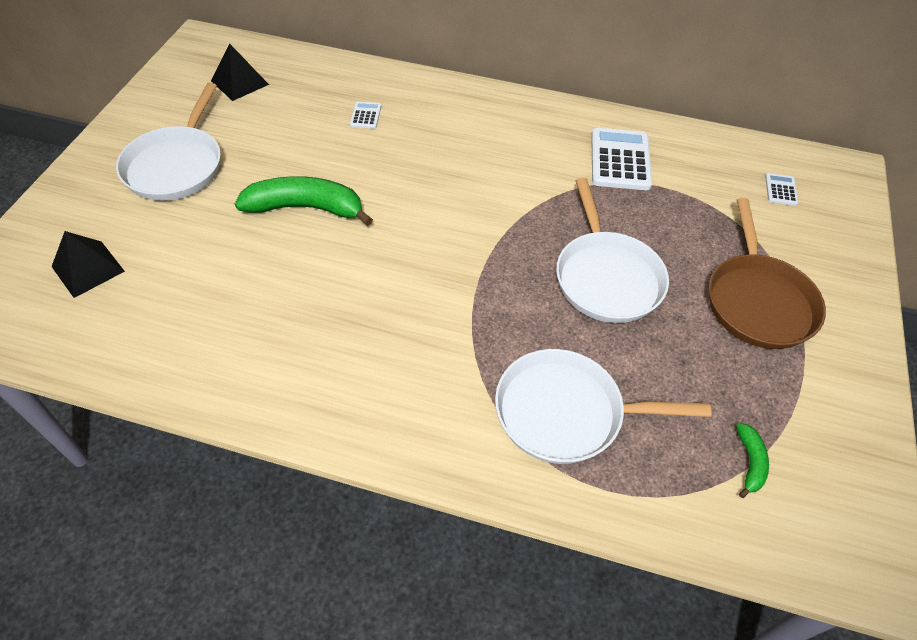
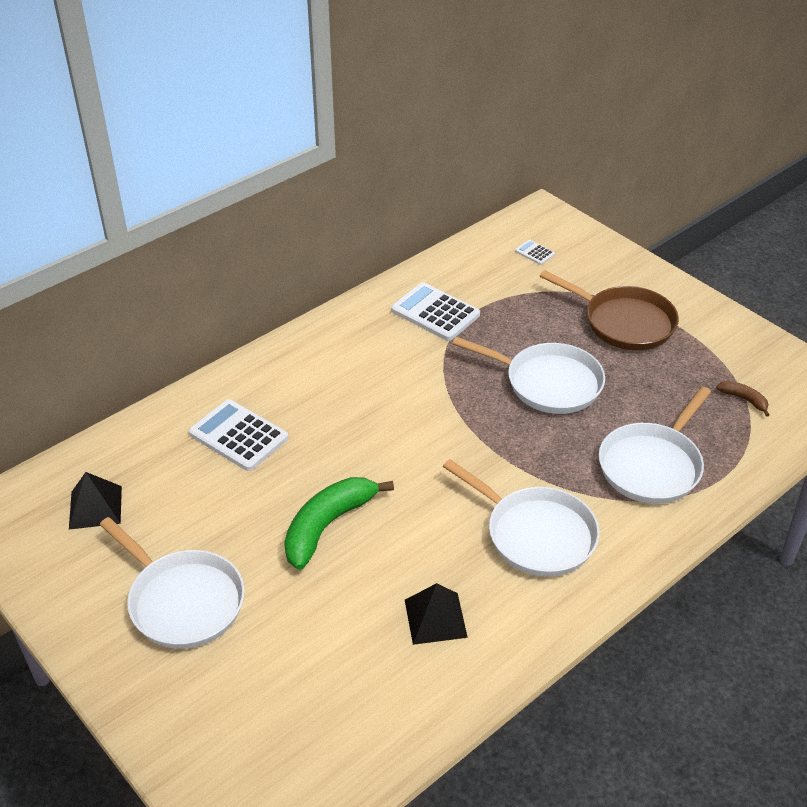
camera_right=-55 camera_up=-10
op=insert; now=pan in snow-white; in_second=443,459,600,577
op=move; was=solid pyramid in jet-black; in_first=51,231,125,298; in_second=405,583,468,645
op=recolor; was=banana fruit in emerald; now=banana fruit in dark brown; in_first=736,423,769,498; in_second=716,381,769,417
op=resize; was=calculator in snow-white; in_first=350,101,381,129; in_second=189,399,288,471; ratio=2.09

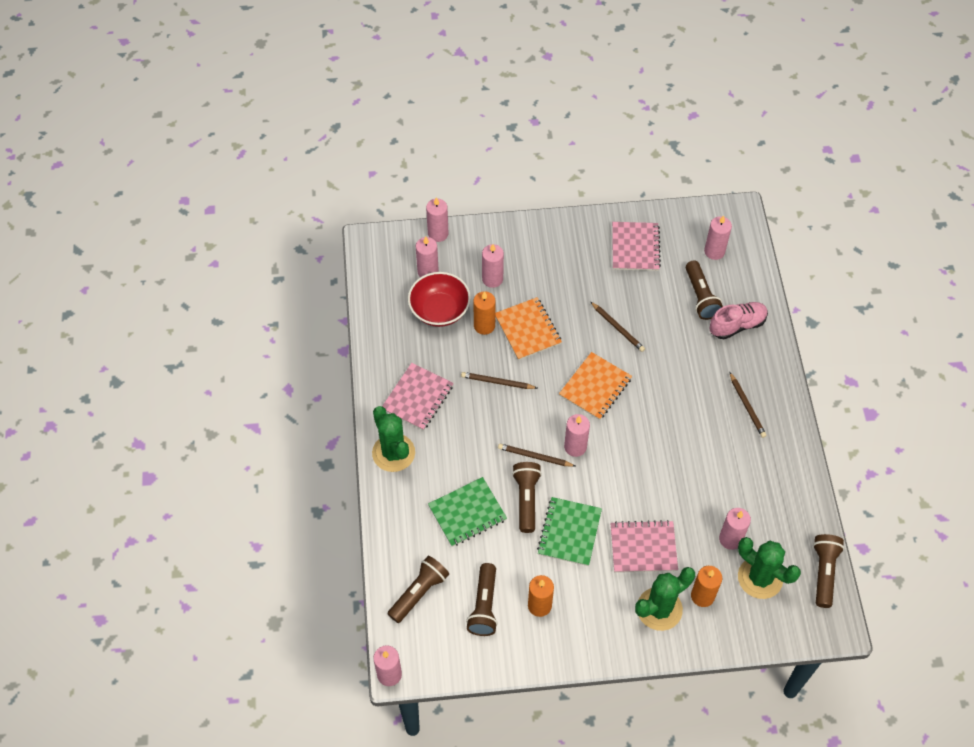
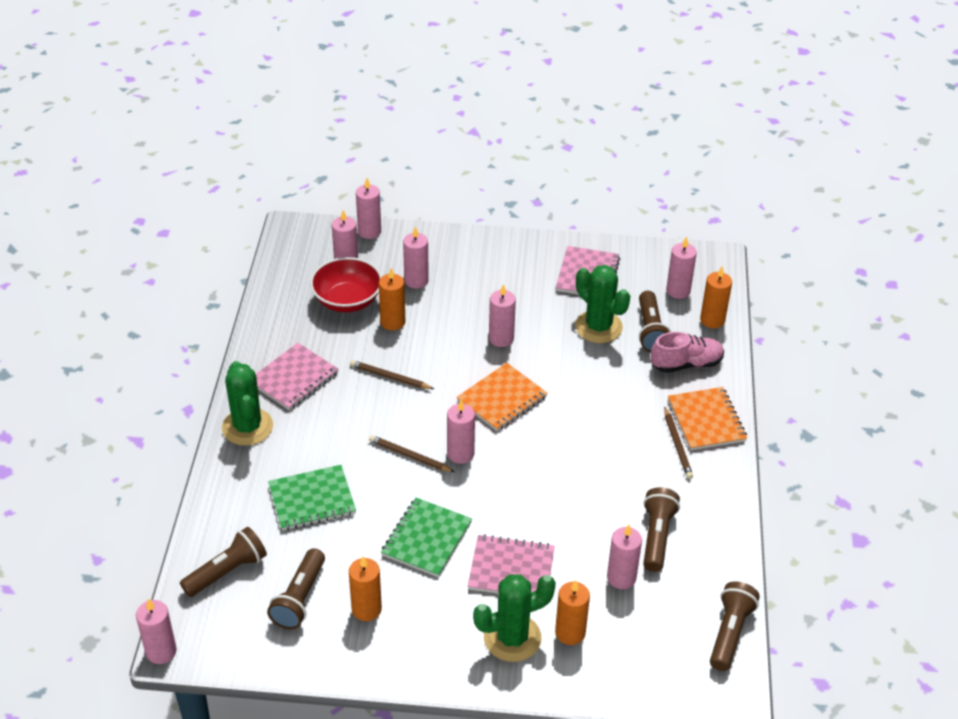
camera_right=10 camera_up=-15
op=delete; was=pencil in dark brown; in_first=591,302,645,352
op=insert; now=pillar candle in pink; in_second=489,284,516,347
op=insert; now=pillar candle in orange; in_second=700,267,732,328
op=move; was=exercise book in orange; in_first=495,297,562,360; in_second=668,387,747,451
op=move; was=pocket torch in dark brown; in_first=512,462,542,533; in_second=643,487,680,572
op=move; was=cactus in emerald; in_first=738,537,801,599; in_second=575,265,630,343

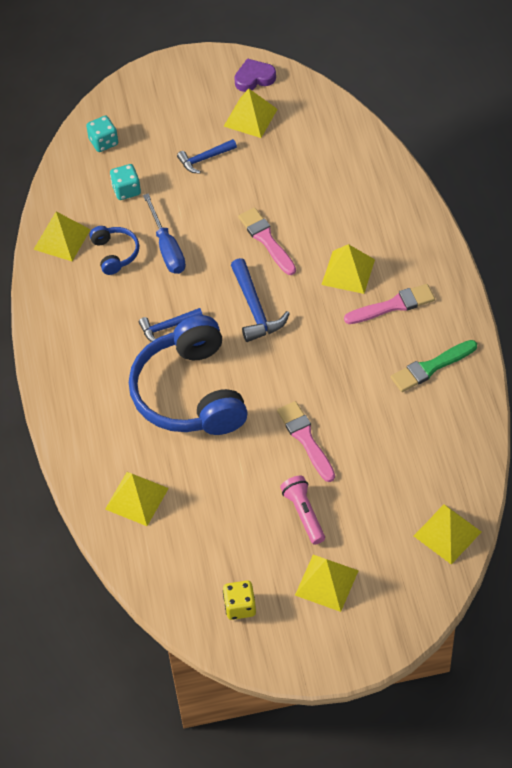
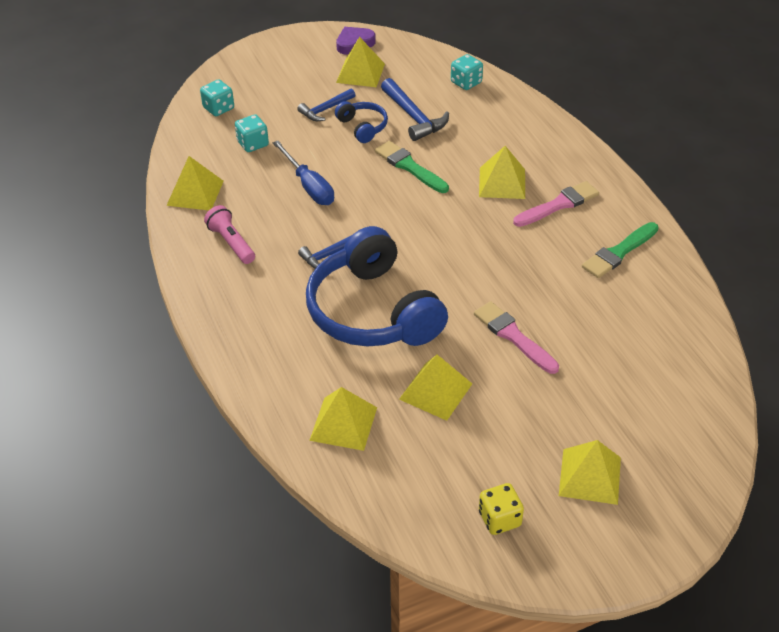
camera_right=-15 camera_up=-10
op=insert; now=dice in turquoise; in_second=451,54,483,90
op=move; was=over-ear headphones in blue; in_first=89,226,139,275; in_second=335,101,388,143
op=move; was=claw hammer in blue; in_first=231,258,290,342; in_second=381,78,449,141
op=move; was=pocket torch in pink; in_first=280,476,325,545; in_second=204,205,255,264
op=move; was=solid pyramid in yellow; in_first=414,504,481,564; in_second=399,355,472,421
op=recolor; was=paintbrush in pink; now=paintbrush in emerald; in_first=238,207,296,275; in_second=375,141,449,193

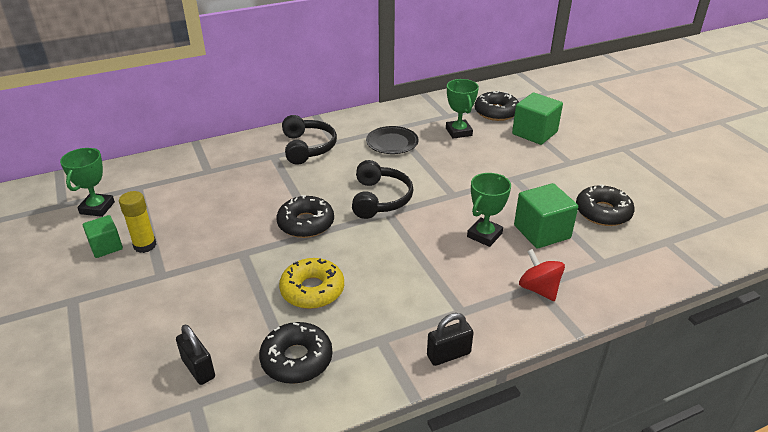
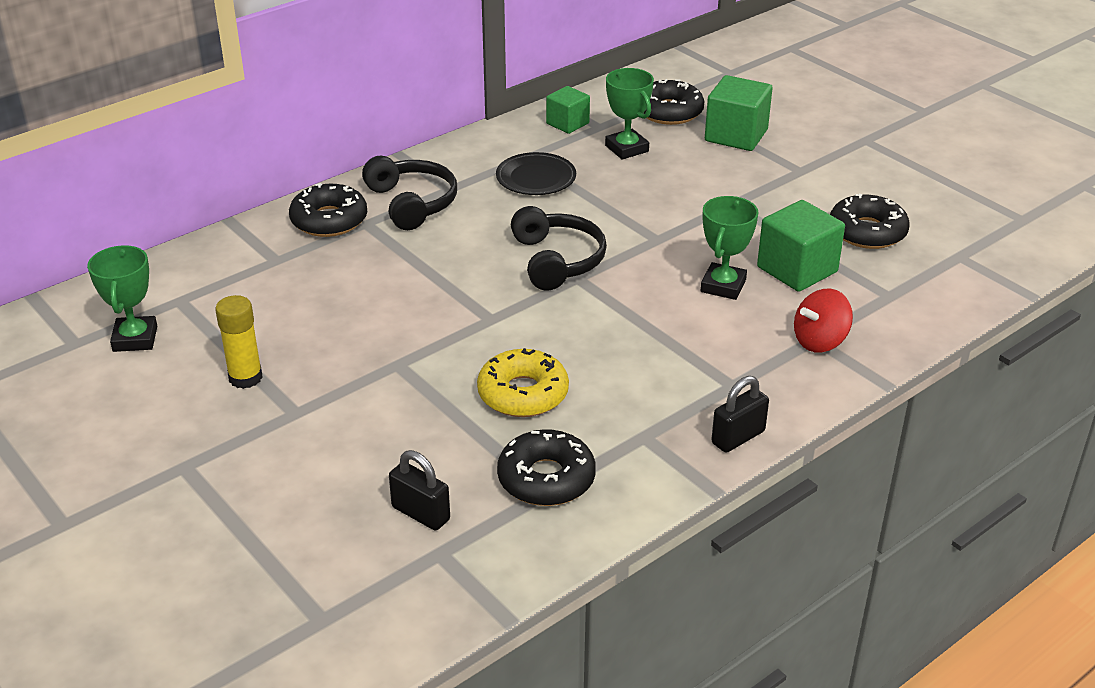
camera_right=-15 camera_up=0
op=move; was=cube in emerald; in_first=83,215,123,258; in_second=546,86,590,134
op=move; was=donut in jet-black; in_first=277,195,334,238; in_second=289,183,367,237
op=rotate; was=spinning top in red; in_first=519,249,565,301; in_second=794,289,853,352; clockwise=-75

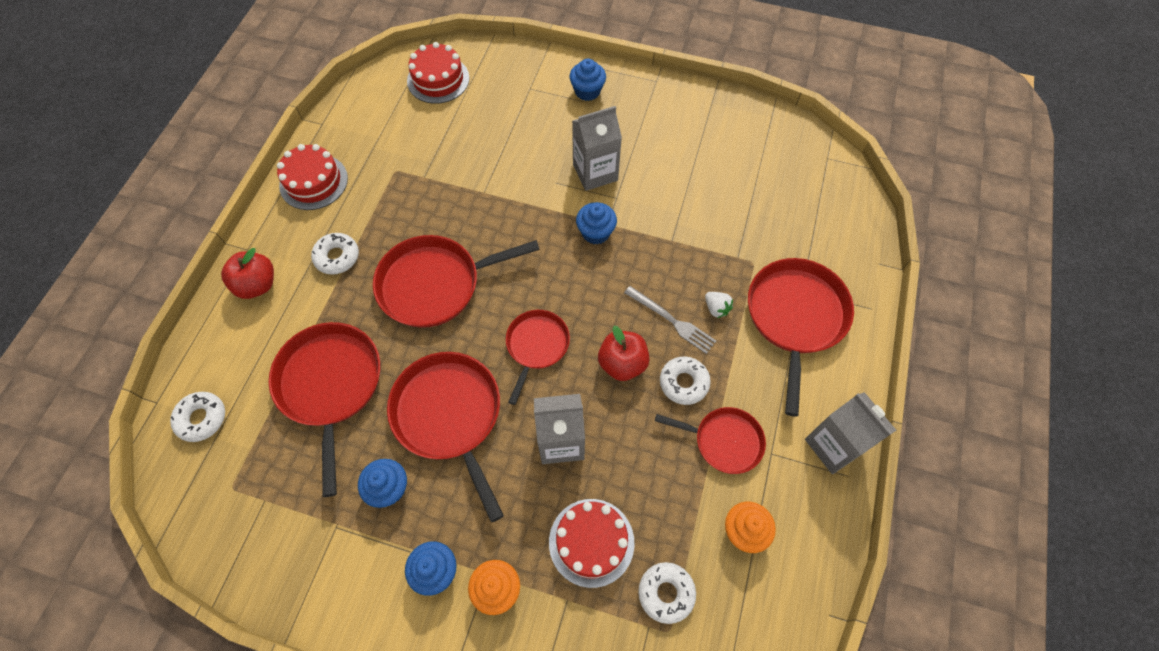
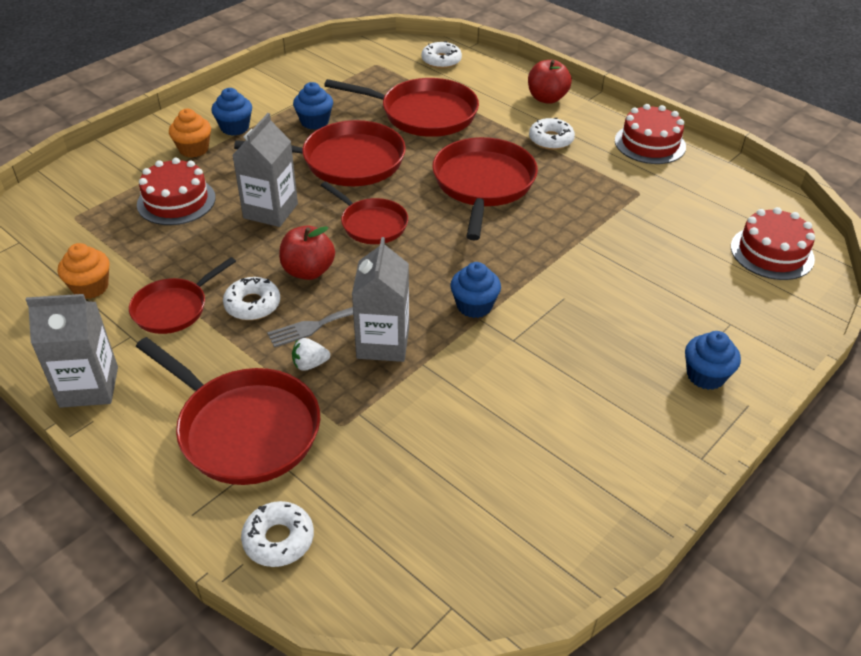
camera_right=115 camera_up=-20
op=move; was=carton in gray; in_first=572,106,622,191; in_second=352,237,409,362
op=move; was=donut in snow-white; in_first=638,562,696,624; in_second=241,501,314,567

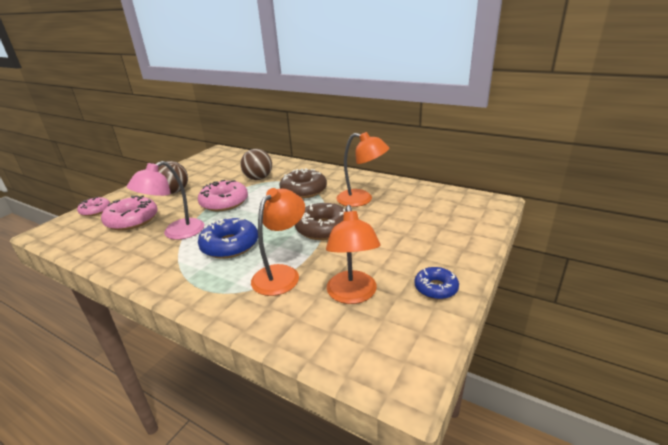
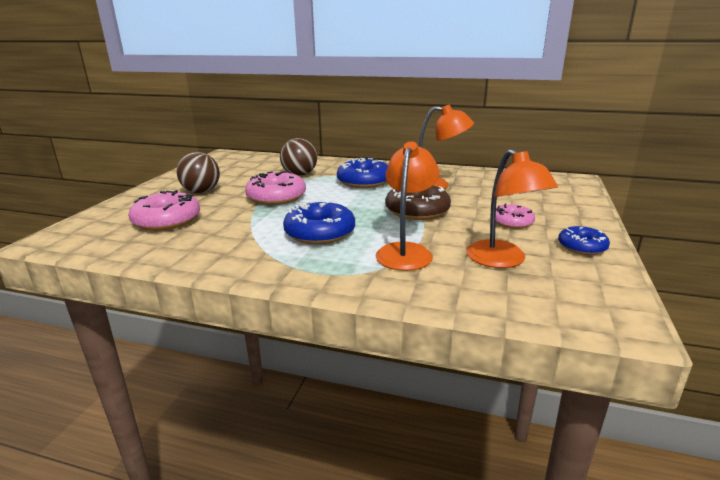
camera_right=-15 camera_up=-5
op=delete; was=desk lamp in pink; in_first=127,161,204,240
op=move; was=donut in pink; in_first=77,197,110,216; in_second=496,204,535,229
op=recolor; was=donut in dark brown; now=donut in blue; in_first=279,168,327,199; in_second=337,158,388,188

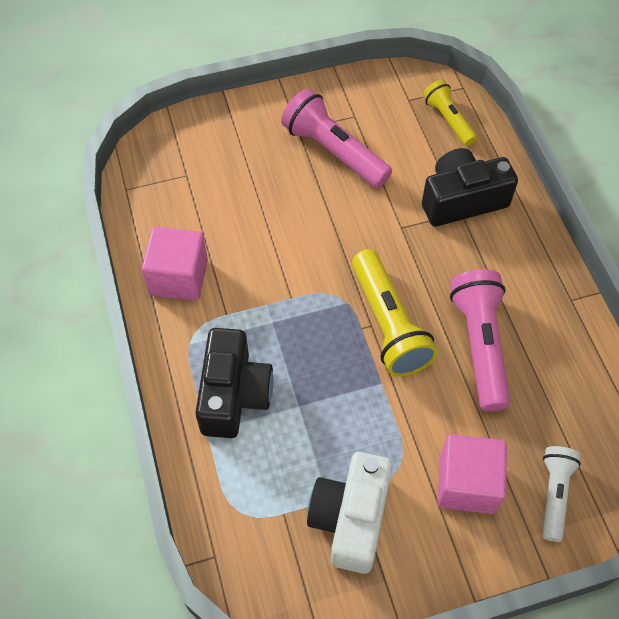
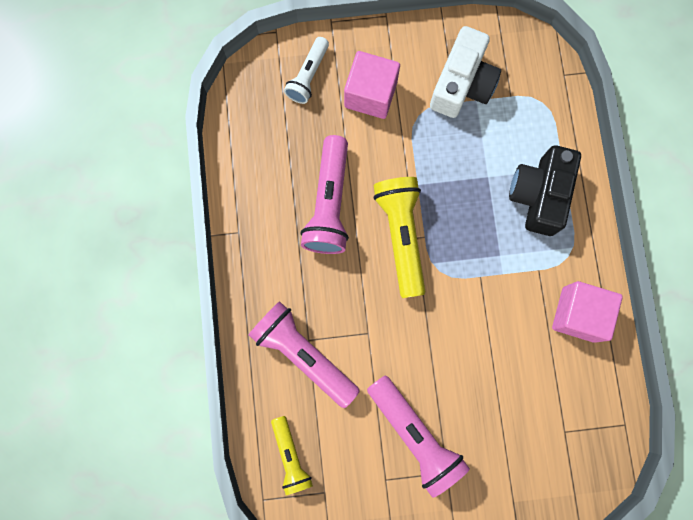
camera_right=-170 camera_up=20
op=replace; was=compact camera in jet-black; now=pocket torch in pink; in_first=422,148,518,226; in_second=248,301,360,408

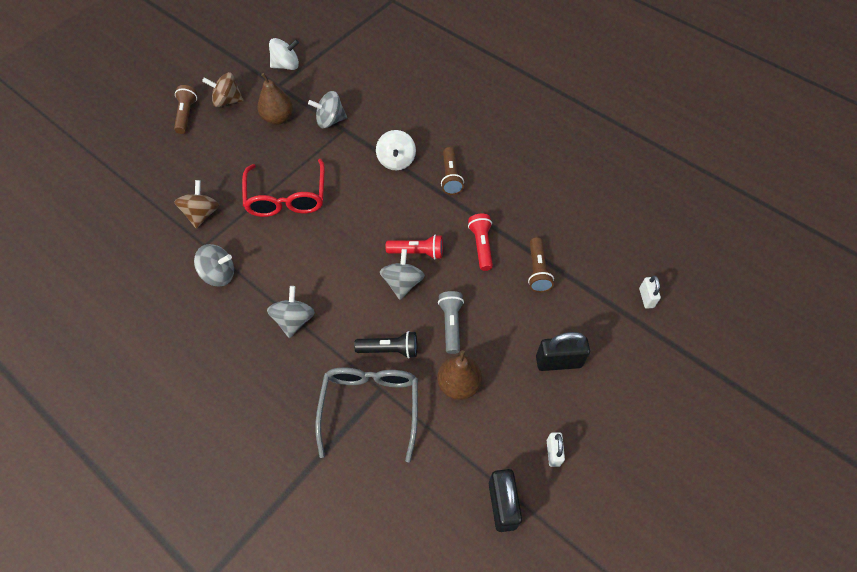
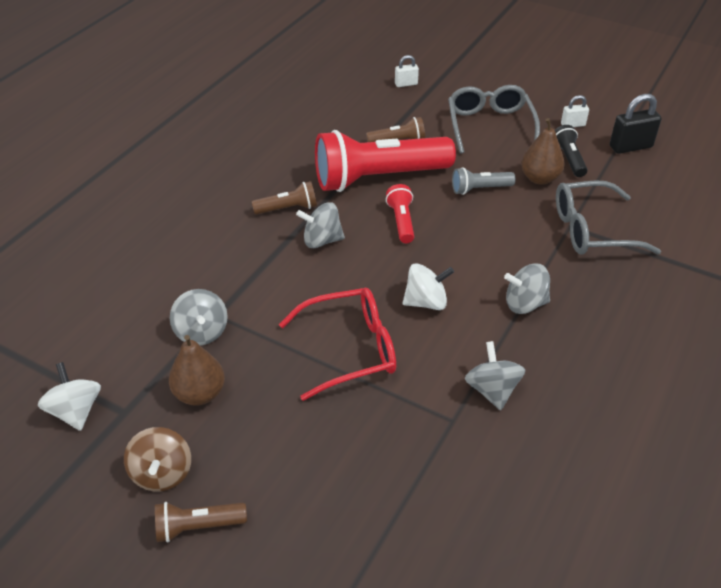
camera_right=-100 camera_up=-15
op=delete; was=spinning top in dark brown; in_first=175,180,219,229
op=move; was=pocket torch in jet-black; in_first=354,331,417,358; in_second=555,125,588,177
op=move; was=spinning top in snow-white; in_first=376,130,416,170; in_second=403,263,454,310
op=move; was=spinning top in gray; in_first=380,249,425,300; in_second=296,202,345,248
op=replace; was=lock in jet-black; now=eyeglasses in gray; in_first=536,332,590,371; in_second=448,85,540,154
op=resize; was=pocket torch in red; in_first=468,213,493,271; in_second=315,130,456,192; ratio=2.25

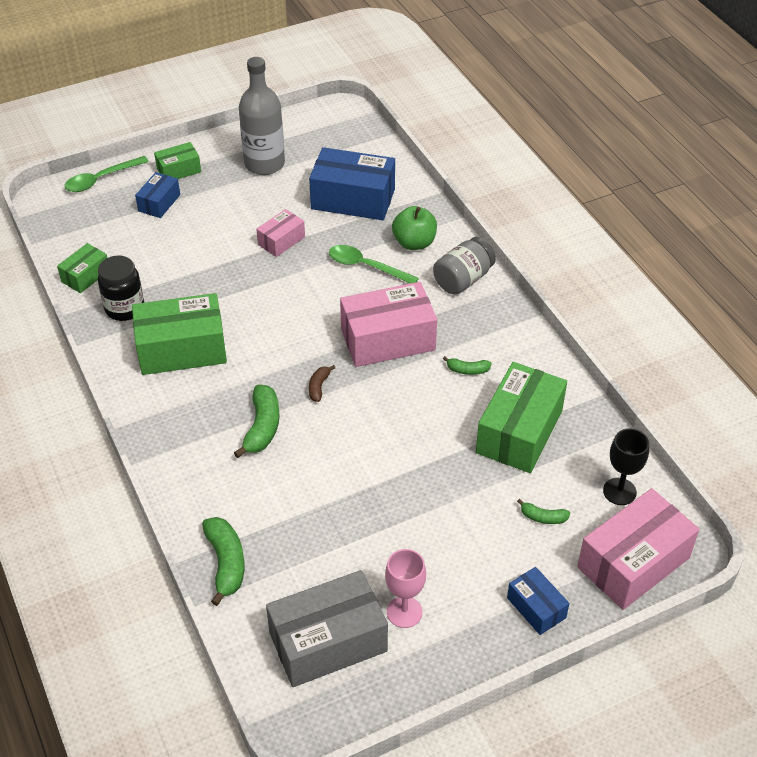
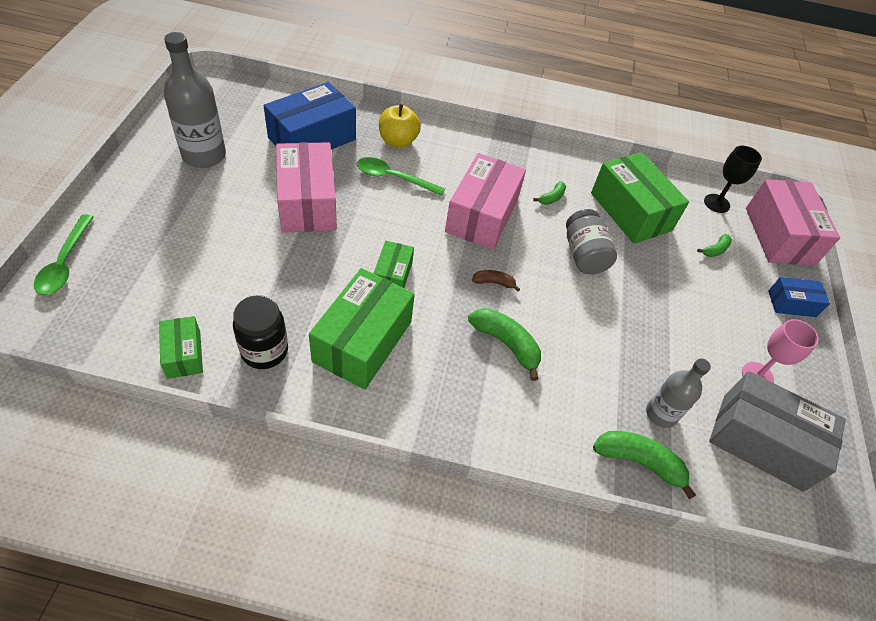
camera_right=-60 camera_up=5
op=delete; was=parcel in blue; in_first=135,172,180,218
op=insert; now=bottle in gray; in_second=646,358,711,428
op=move; was=parcel in emerald; in_first=154,142,201,179; in_second=373,241,414,288
op=move; was=preserve jar in gray; in_first=433,237,496,295; in_second=566,209,617,274
op=recolor; was=apple in emerald; now=apple in yellow; in_first=392,206,437,250; in_second=379,104,421,148
op=rotate; was=parcel in gray; in_first=266,570,388,687; in_second=709,371,846,492; clockwise=-75
op=rotate; was=banana fruit in dark brown; in_first=309,365,335,402; in_second=472,270,520,291; clockwise=135
op=rotate; was=spoon in emerald; in_first=329,245,419,284; in_second=357,157,445,196; clockwise=45
op=resize; was=parcel in pink; in_first=256,209,305,257; in_second=276,142,337,233; ratio=1.91

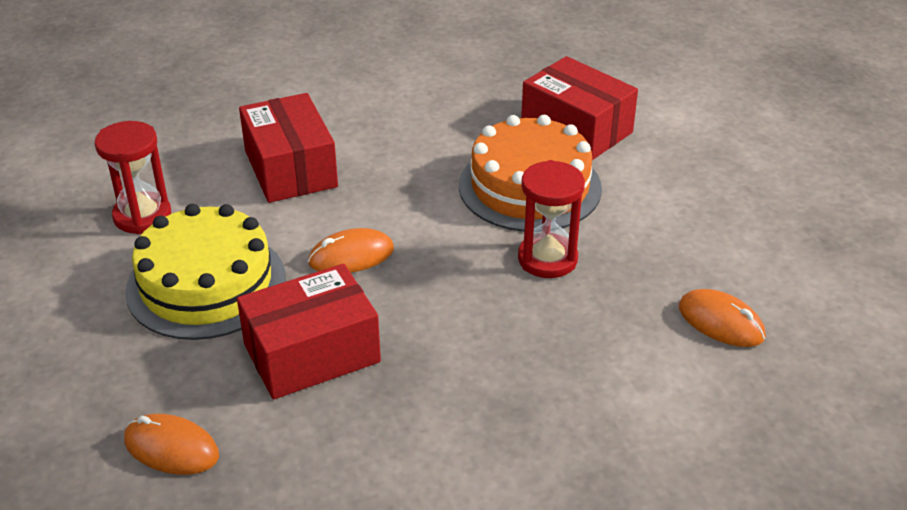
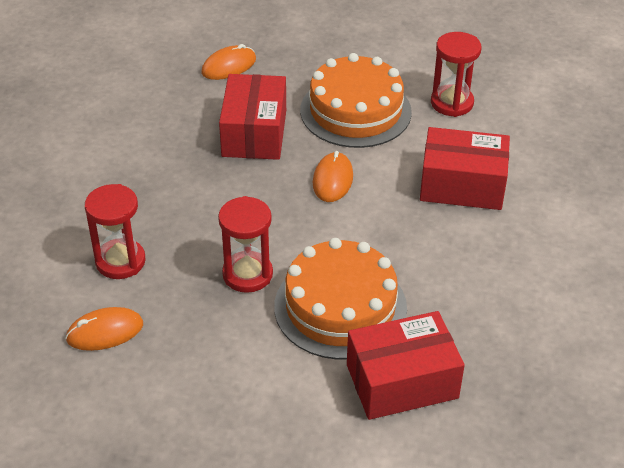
camera_right=120 camera_up=5
op=insert; now=sand timer in red; in_second=85,184,146,279
op=recolor; was=layer cake in yellow; now=layer cake in orange; in_first=125,204,286,340; in_second=300,53,412,148

